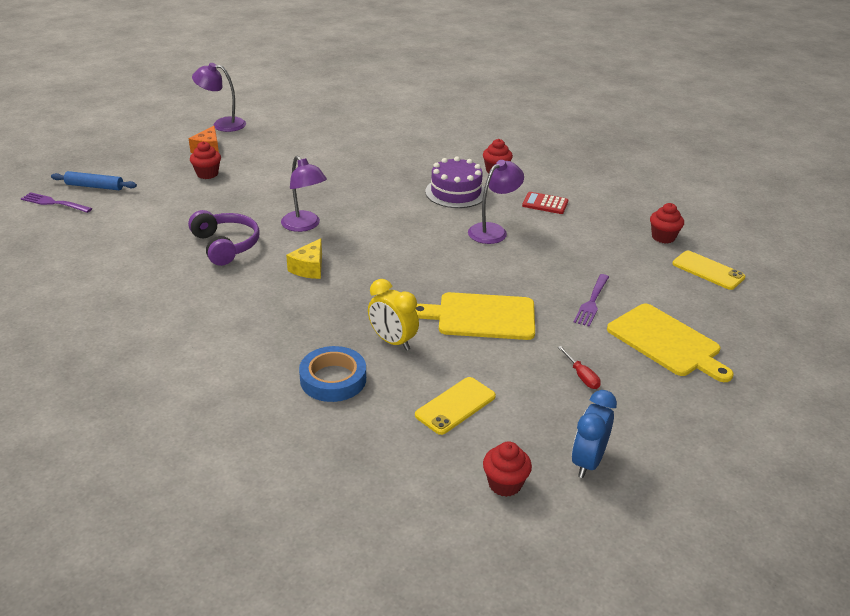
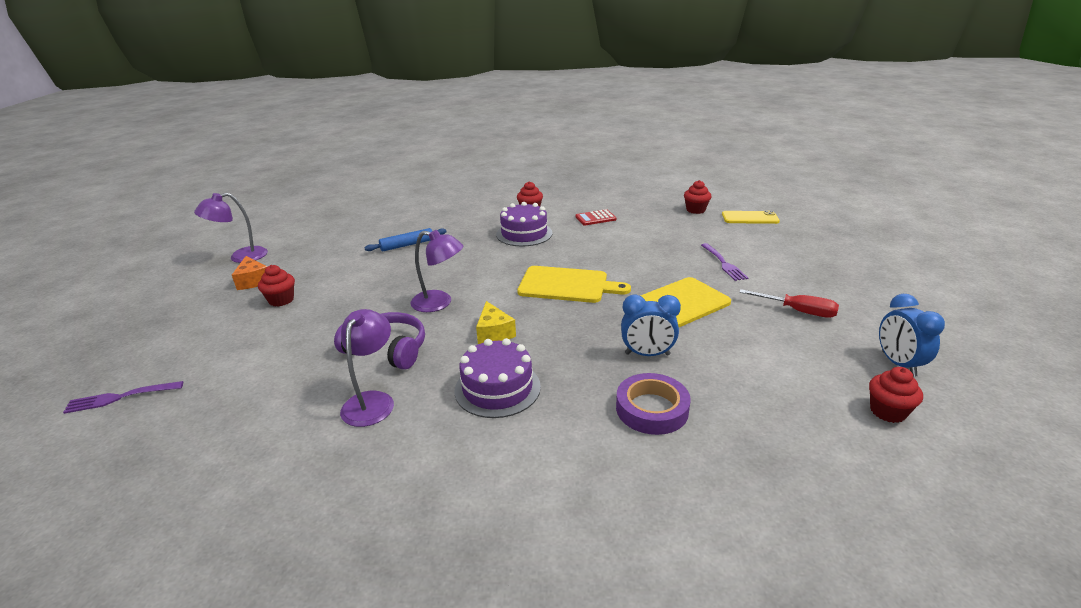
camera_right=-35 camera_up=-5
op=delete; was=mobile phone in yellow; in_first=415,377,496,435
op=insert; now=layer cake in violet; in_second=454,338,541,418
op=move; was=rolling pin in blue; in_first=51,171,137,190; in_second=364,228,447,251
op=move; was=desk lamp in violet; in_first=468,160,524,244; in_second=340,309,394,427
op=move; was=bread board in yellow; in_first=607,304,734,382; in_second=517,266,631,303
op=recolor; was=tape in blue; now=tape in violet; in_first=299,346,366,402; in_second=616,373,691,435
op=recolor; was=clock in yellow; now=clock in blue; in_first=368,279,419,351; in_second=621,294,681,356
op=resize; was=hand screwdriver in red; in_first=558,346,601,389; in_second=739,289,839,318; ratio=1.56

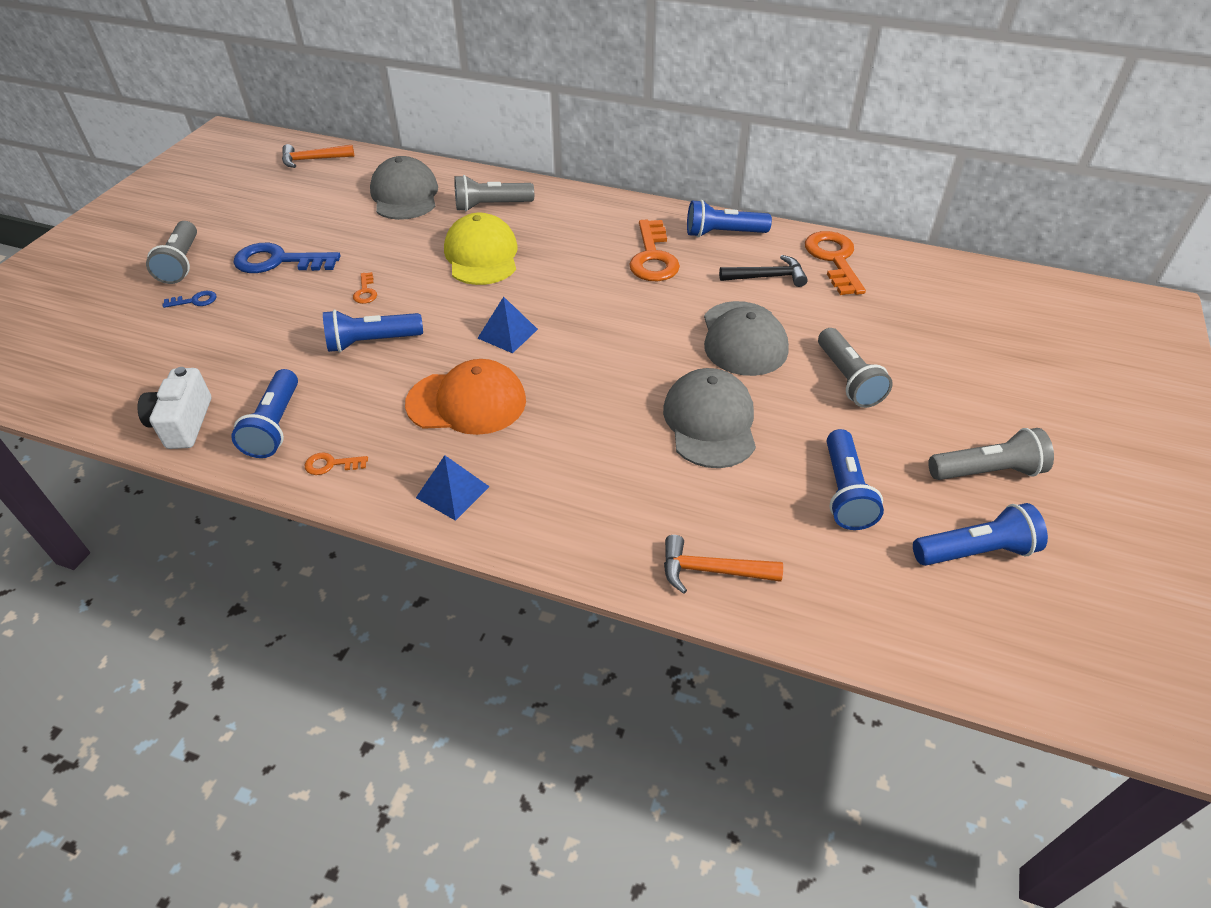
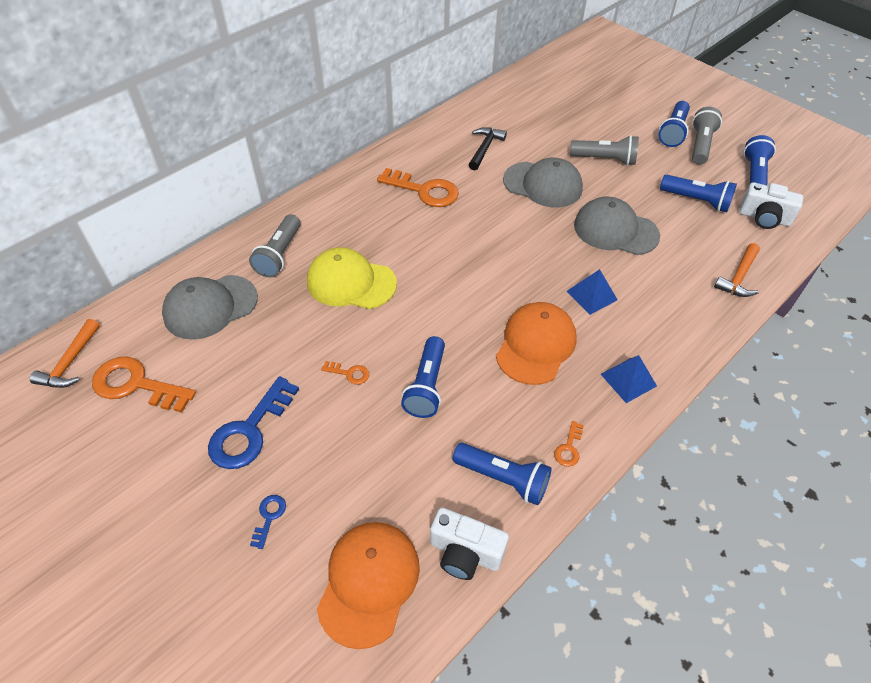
camera_right=-65 camera_up=5
op=delete; was=pocket torch in gray; in_first=146,221,197,284
op=insert; now=peaked cap in orange; in_second=317,522,420,649
op=insert; now=compact camera in snow-white; in_second=739,182,803,229
op=move; was=solid pyramid in blue; in_first=477,297,538,353; in_second=567,269,618,315
op=move; was=pocket torch in blue; in_first=687,200,772,237; in_second=658,101,690,147
op=move; was=latchkey in orange; in_first=805,231,866,295; in_second=92,356,196,412
op=rotate; was=peaked cap in gray; in_first=370,156,438,220; in_second=162,275,258,340; clockwise=-45

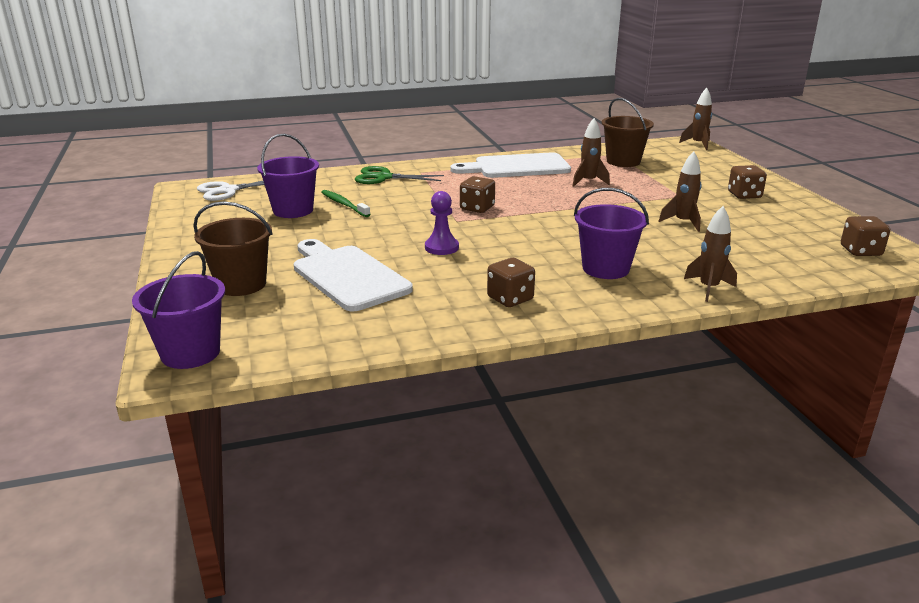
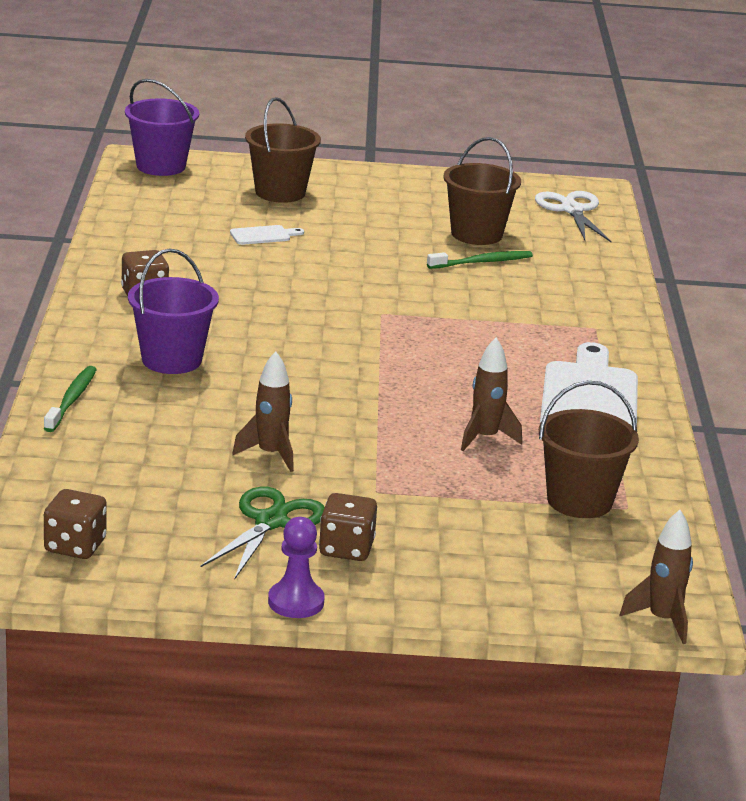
camera_right=105 camera_up=0
op=delete; was=dice in dark brown; in_first=460,176,495,213
op=move; was=shears in emerald; in_first=355,166,444,184; in_second=201,486,325,580
op=move; was=chess pawn in violet; in_first=425,191,459,255; in_second=268,517,325,618
op=replace; was=rocket in dark brown; now=tooth brush in emerald; in_first=684,206,737,302; in_second=44,366,97,432
op=recolor; was=bucket in violet; now=bucket in dark brown; in_first=257,134,319,218; in_second=443,137,521,245
op=resize; was=bread board in snow-white; in_first=294,239,413,311; in_second=230,225,304,245; ratio=0.41

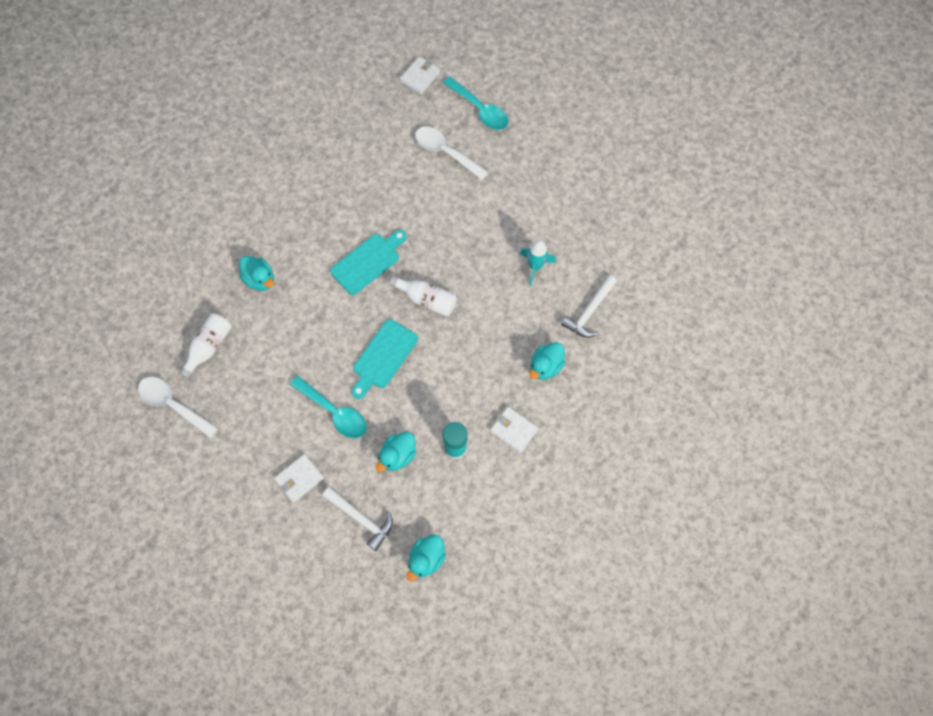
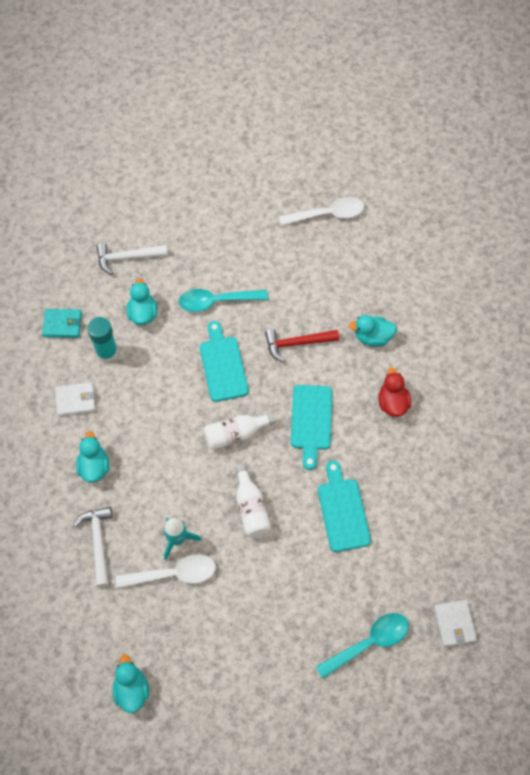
camera_right=135 camera_up=-5
op=delete; was=wallet in snow-white; in_first=274,454,324,503
op=insert; now=wallet in turquoise; in_second=42,309,82,338
op=insert; now=claw hammer in red; in_second=265,329,339,363
op=insert; now=bread board in turquoise; in_second=318,461,371,552
op=insert; now=toy duck in red; in_second=378,368,411,417
op=move; was=bottle in snow-white; in_first=179,313,232,379; in_second=235,464,271,537
op=move; was=toy duck in turquoise; in_first=407,534,446,581; in_second=112,654,149,713
op=move; was=spoon in snow-white; in_first=415,127,489,180; in_second=115,554,216,588
op=rotate; was=spoon in turquoise; in_first=443,77,508,130; in_second=316,613,409,679; clockwise=150

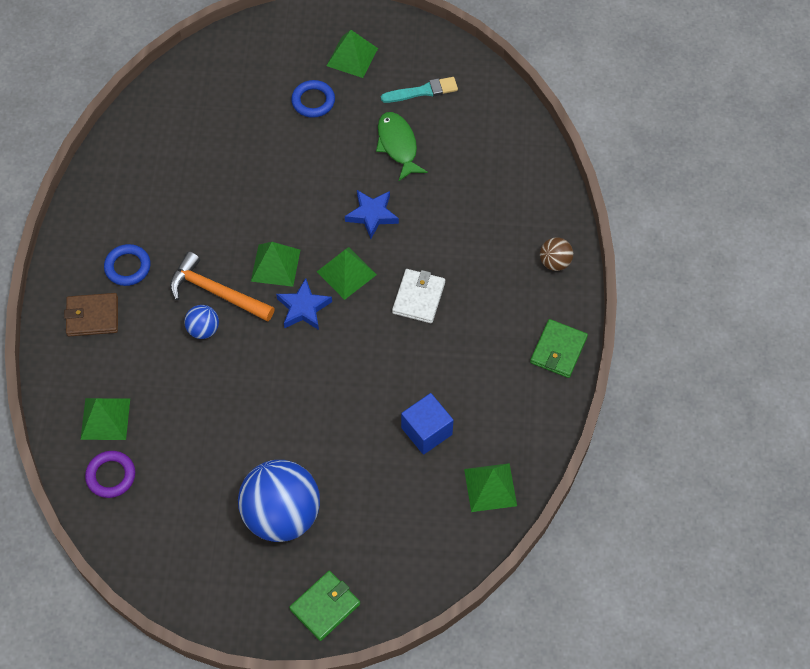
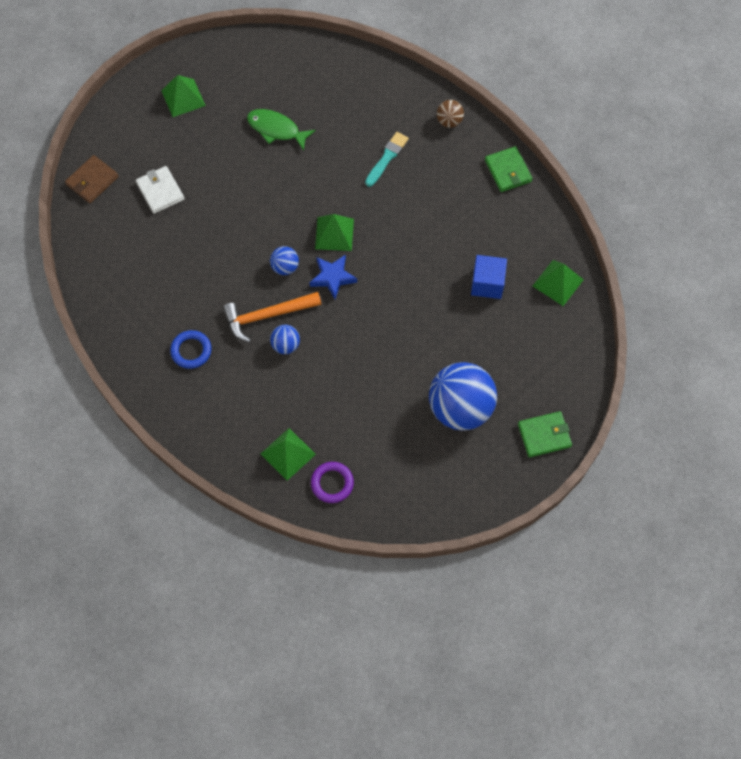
camera_right=-45 camera_up=5
op=delete; was=ring in blue; in_first=291,80,335,118
op=delete; was=five-pointed star in blue; in_first=345,190,399,239
op=move; was=wallet in dark brown; in_first=64,293,118,336; in_second=65,155,119,203
op=move; was=paintbrush in turquoise; in_first=381,77,458,103; in_second=365,132,409,187
op=move; was=wallet in snow-white; in_first=392,269,445,323; in_second=136,166,184,214
op=replace; was=solid pyramid in emerald; now=ball in blue; in_first=251,242,300,287; in_second=270,246,299,275
op=rotate; was=wallet in emerald; in_first=289,571,360,641; in_second=518,411,572,457; clockwise=75

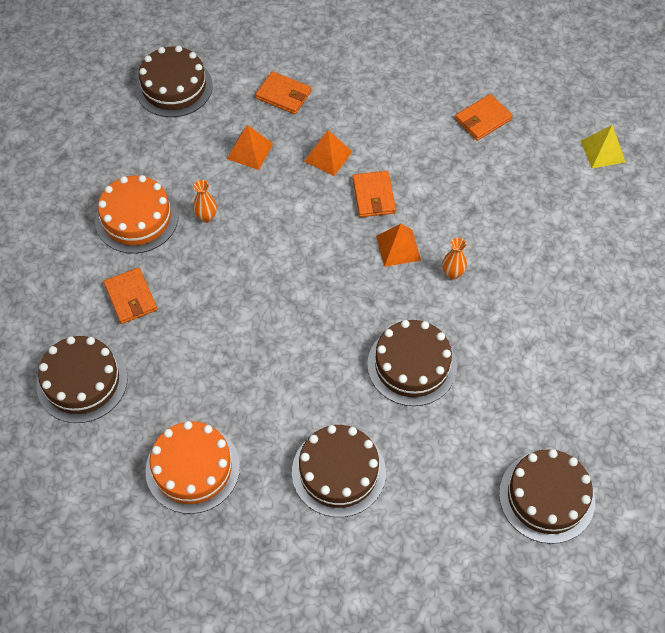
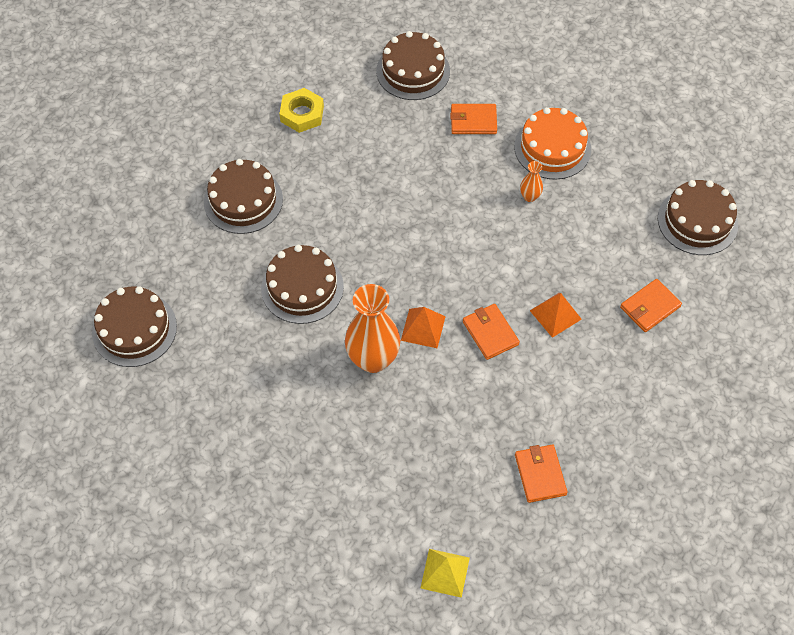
camera_right=115 camera_up=0
op=delete; was=solid pyramid in orange; in_first=227,125,273,170
op=replace; was=layer cake in orange; now=nut in yellow; in_first=145,421,240,514; in_second=280,88,324,133
op=rotate; was=wallet in orange; in_first=353,171,396,217; in_second=463,304,520,360; clockwise=45
op=resize; was=tall vase in orange; in_first=442,238,467,280; in_second=345,284,400,373; ratio=2.21

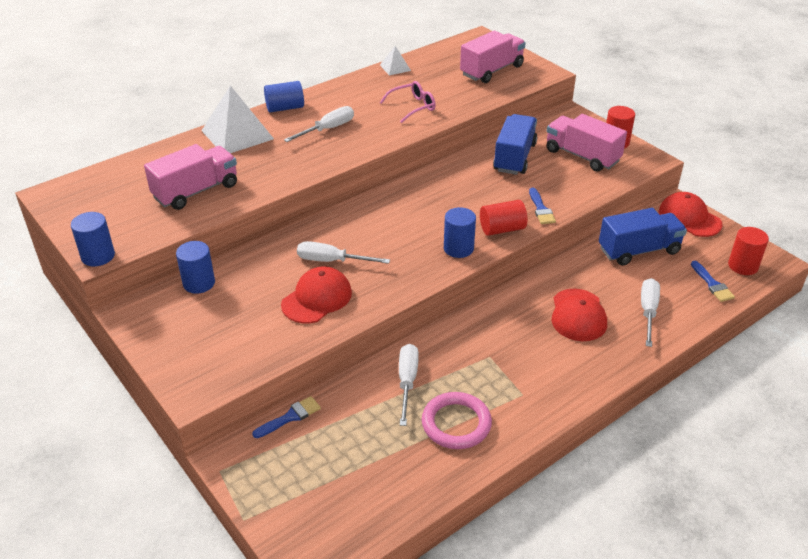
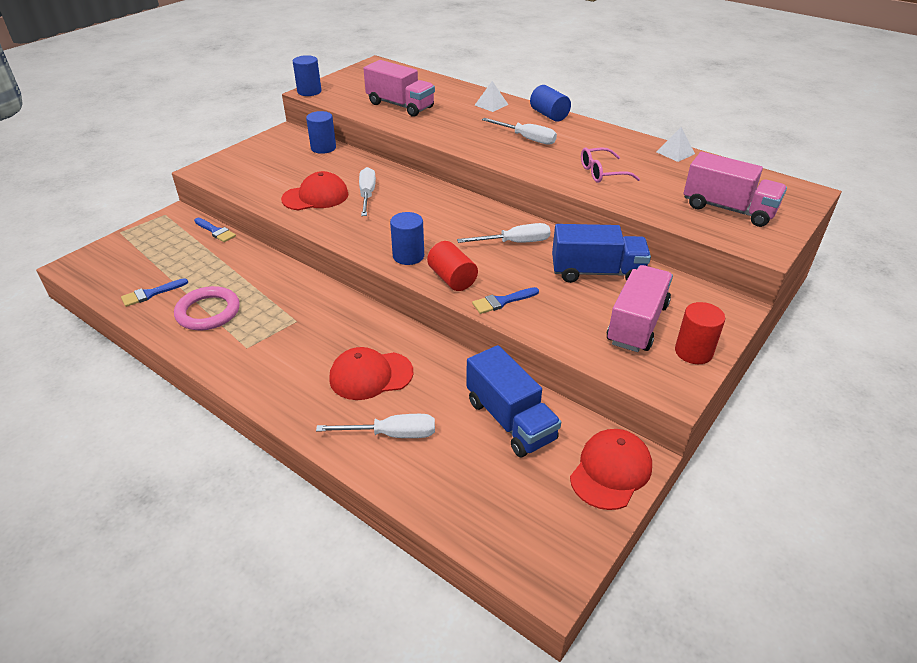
camera_right=75 camera_up=0
op=delete; was=cylinder in red; in_first=728,227,769,275
op=move; was=hand screwdriver in snow-white; in_first=399,344,419,426; in_second=457,223,551,243
op=move; was=paintbrush in blue; in_first=691,261,735,302; in_second=121,278,188,307
op=rotate; was=peaked cap in red; in_first=281,266,352,323; in_second=281,171,348,210; clockwise=-45
op=rotate; was=eyeglasses in pink; in_first=380,81,436,123; in_second=581,148,640,183; clockwise=120
op=resize; was=solid pyramid in snow-white; in_first=201,85,274,153; in_second=475,81,508,112; ratio=0.49

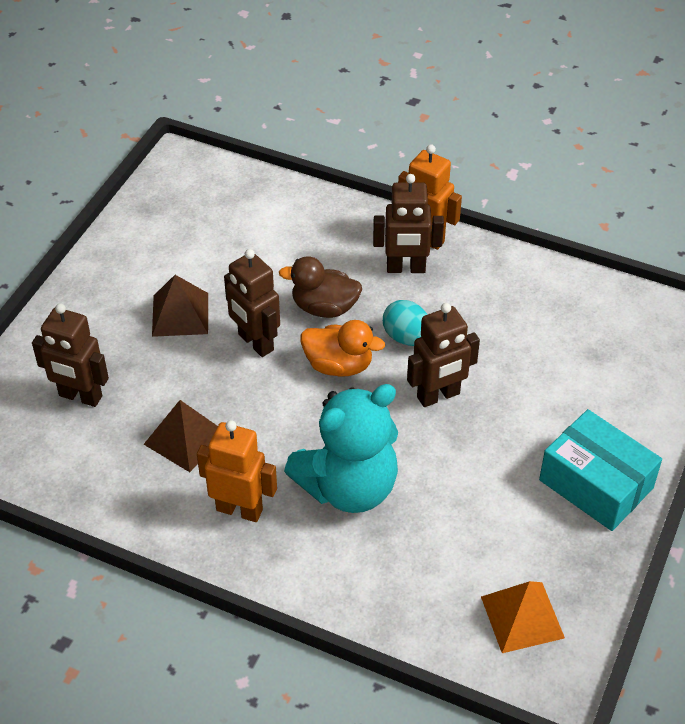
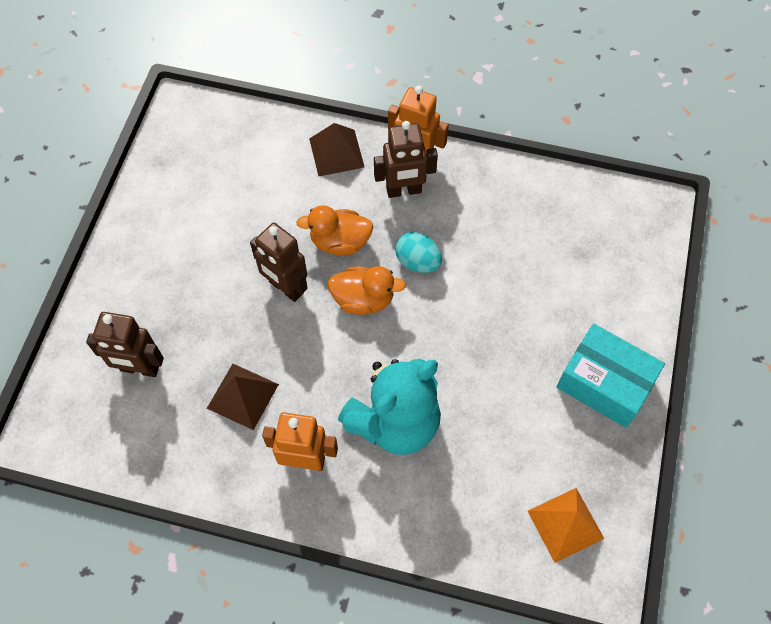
camera_right=-10 camera_up=15
op=delete; was=robot in dark brown; in_first=407,303,480,407
op=move; was=solid pyramid in dark brown; in_first=152,275,208,337; in_second=309,123,364,177
op=recolor; was=toy duck in dark brown; now=toy duck in orange; in_first=279,257,362,318; in_second=296,205,373,256

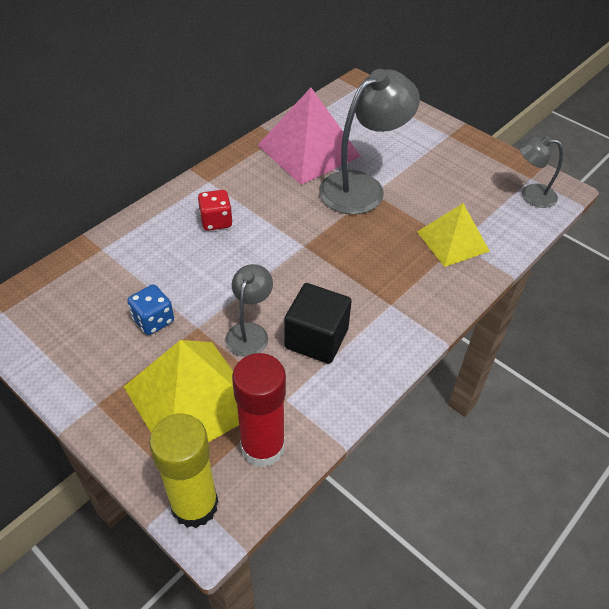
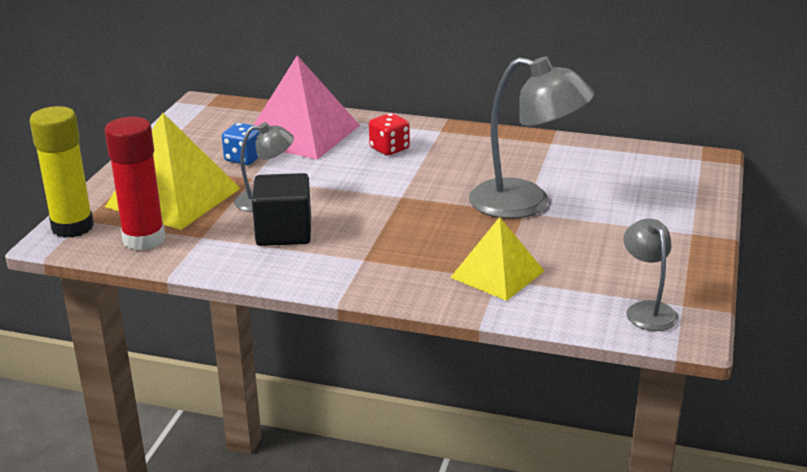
camera_right=65 camera_up=-20
op=move; was=solid pyramid in pink; in_first=258,88,361,185; in_second=254,56,360,160

